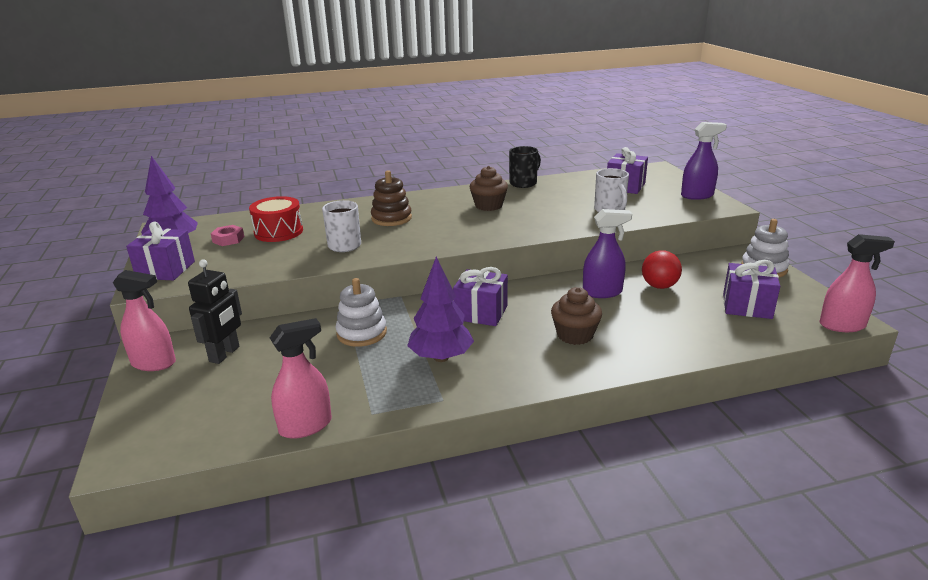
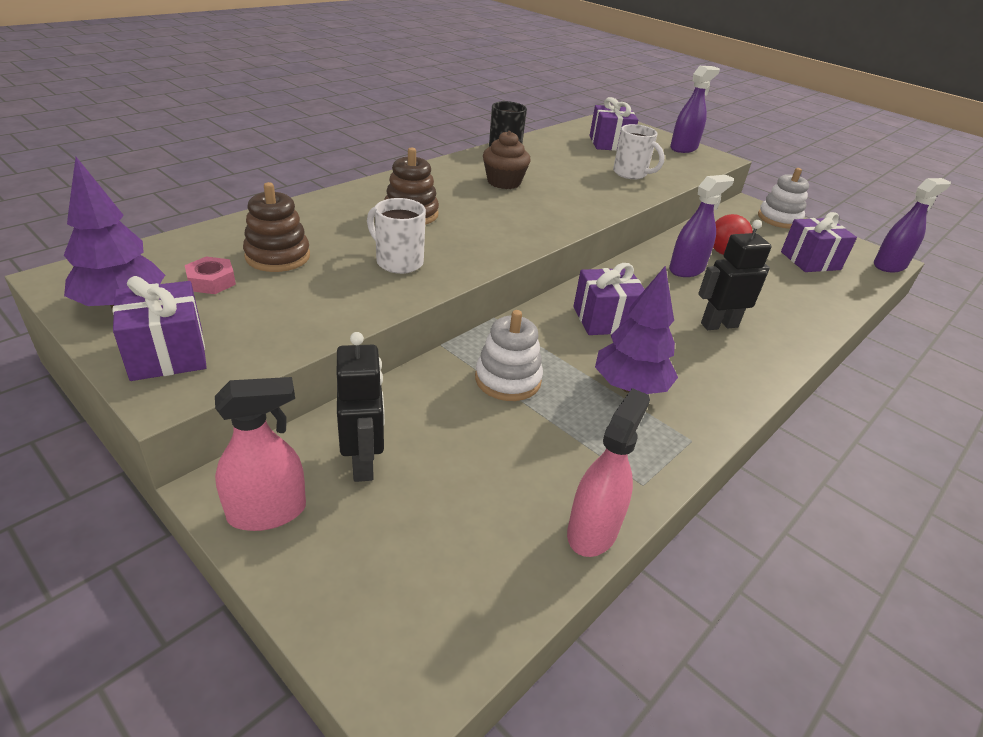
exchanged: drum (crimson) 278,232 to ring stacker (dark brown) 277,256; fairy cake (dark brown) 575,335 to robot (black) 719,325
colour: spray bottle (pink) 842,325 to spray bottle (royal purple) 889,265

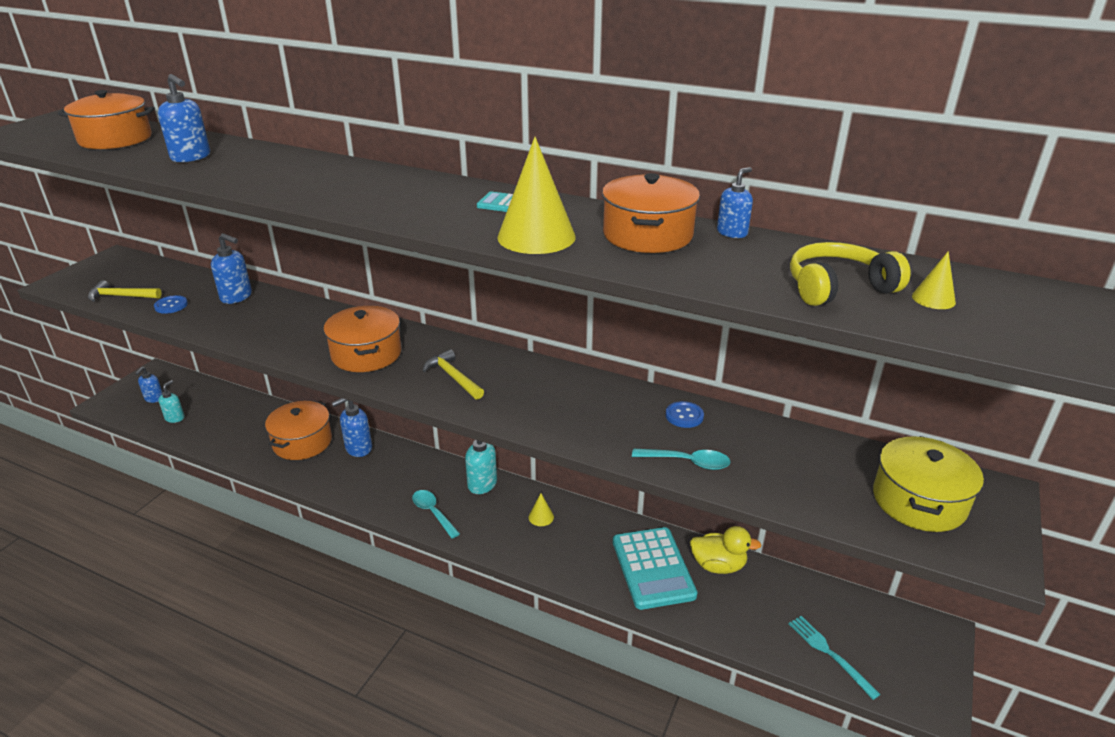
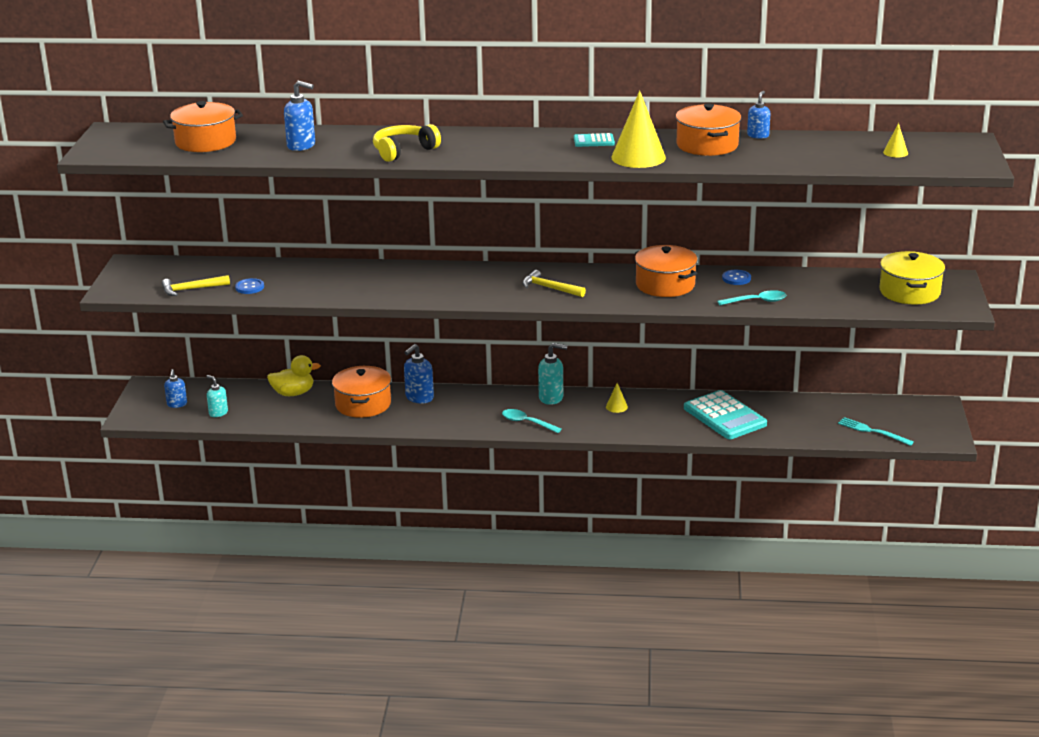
missing: soap pump (blue) 236,297
relocated: headphones (golden) 838,287 to 403,151; cooking pot (bright orange) 366,354 to 665,285; toy duck (golden) 718,565 to 293,393
spun: soap pump (teal) 175,418 = 218,413 45 degrees counterclockwise

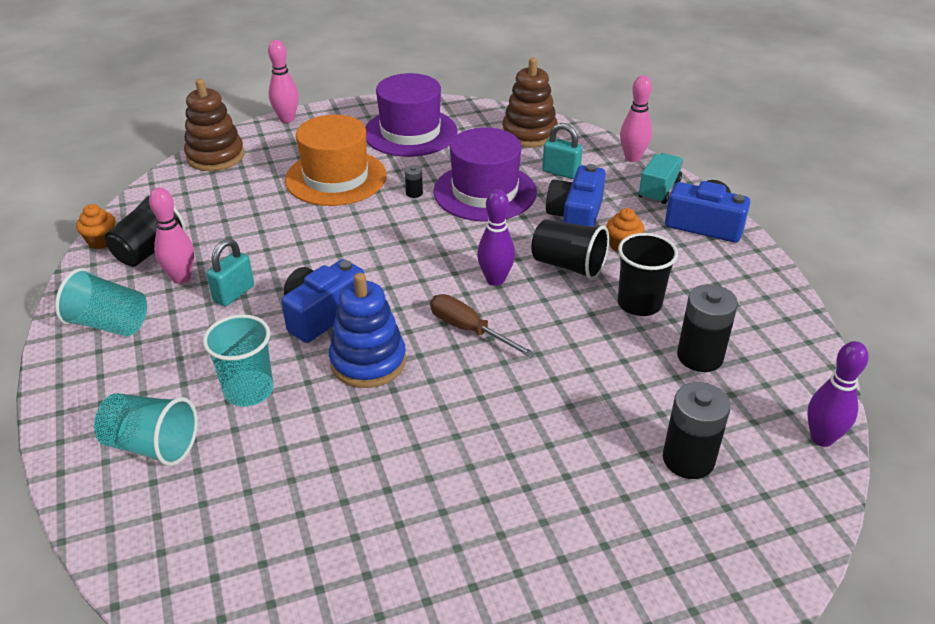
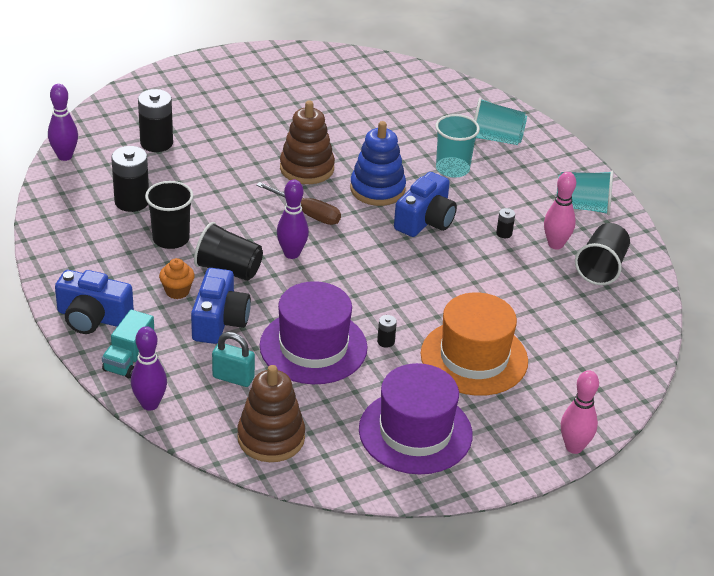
missing: fairy cake (bright orange) 101,241
relocated: ring stacker (dark brown) 215,156 to 307,168
exchanged: lock (teal) 234,293 to power cell (black) 504,233
colour: bowling pin (pink) 632,158 to bowling pin (royal purple) 150,404

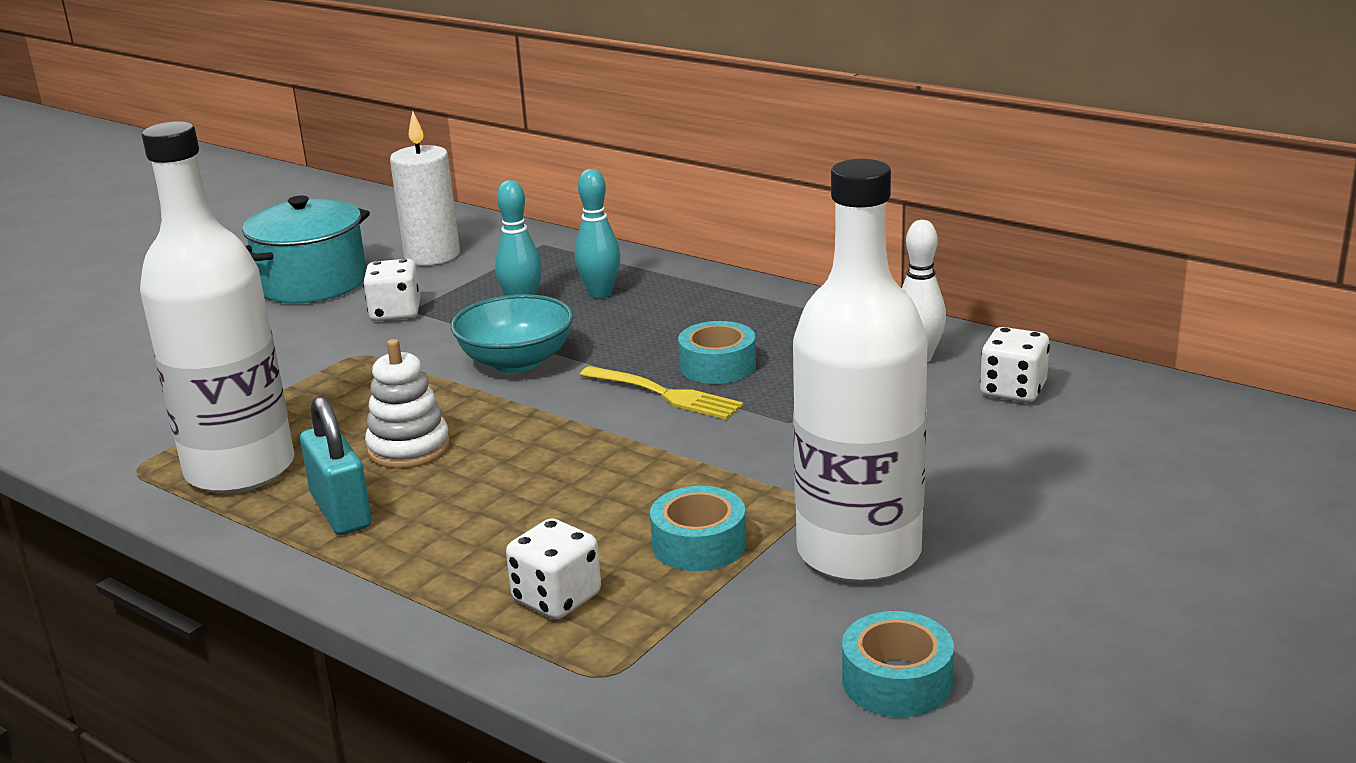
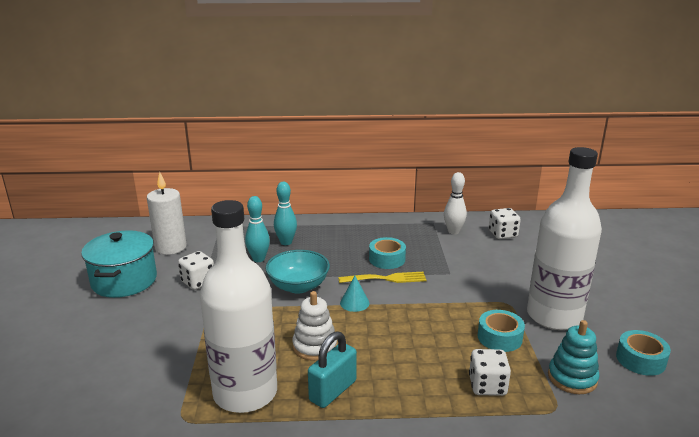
appeared: cone shape (teal) 354,303; ring stacker (teal) 572,378
spun: lock (teal) 341,511 = 333,391 75 degrees counterclockwise

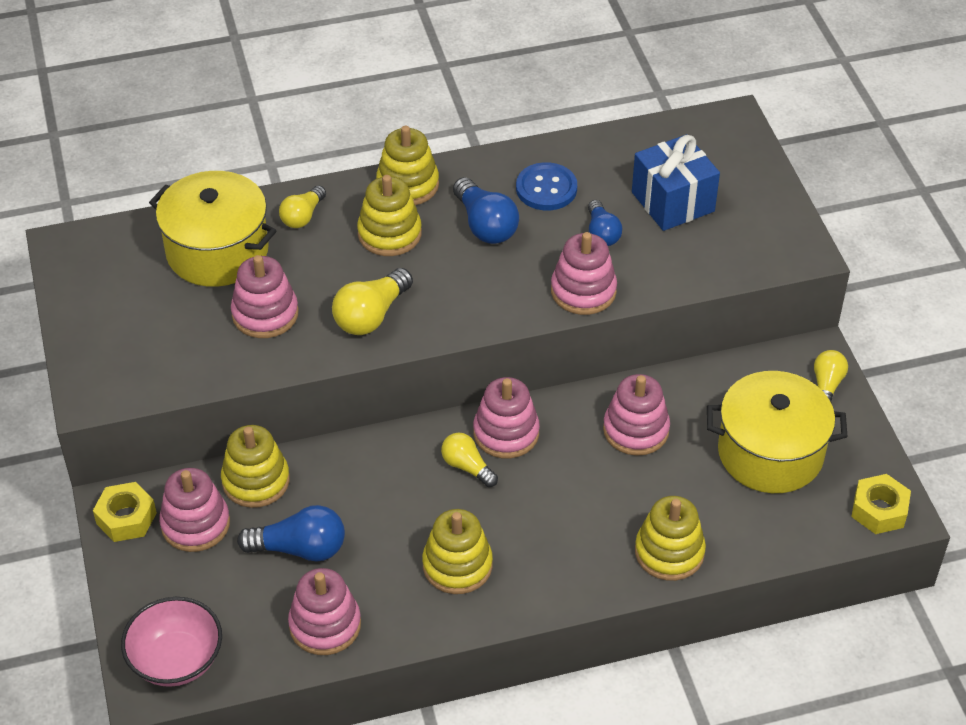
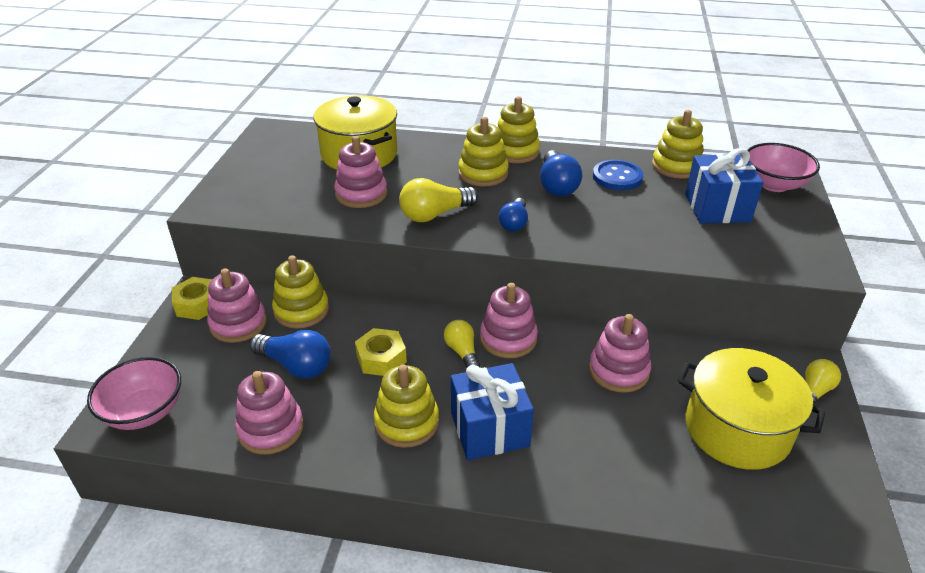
missing: light bulb (golden) 303,216; ring stacker (pink) 583,291
appeared: bowl (pink) 774,184; present (blue) 489,429
relocated: light bulb (blue) 602,233 to 514,223; hex nut (golden) 879,510 to 381,358; ring stacker (golden) 669,552 to 676,166

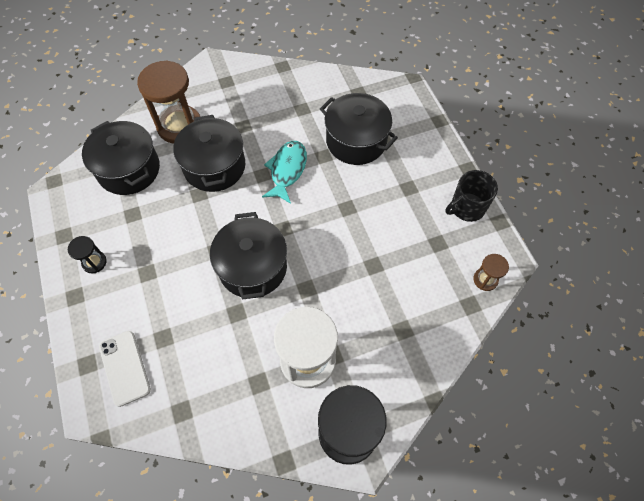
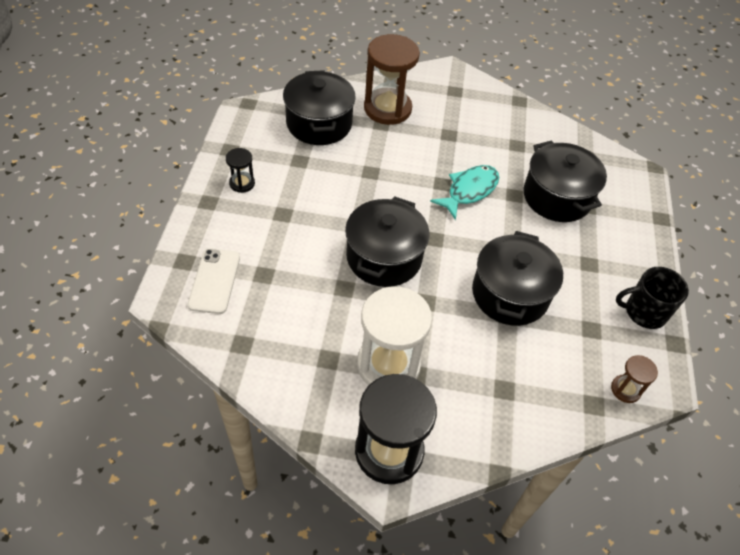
relocated: cooking pot (black) 214,166 to 510,294

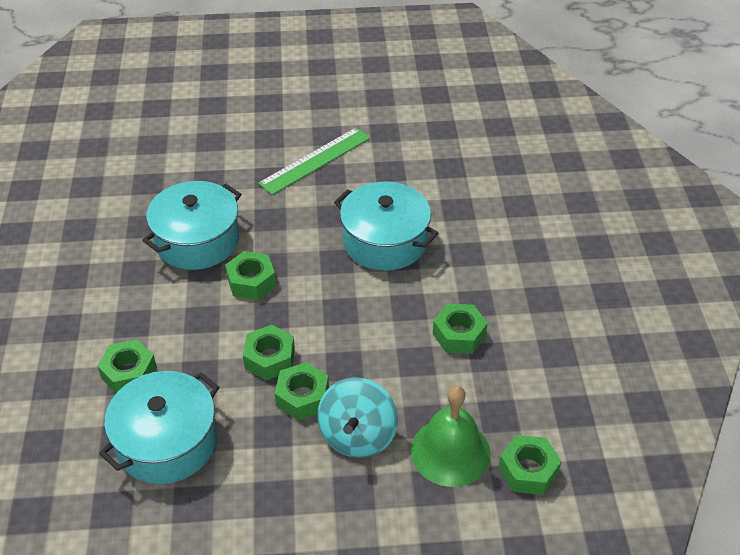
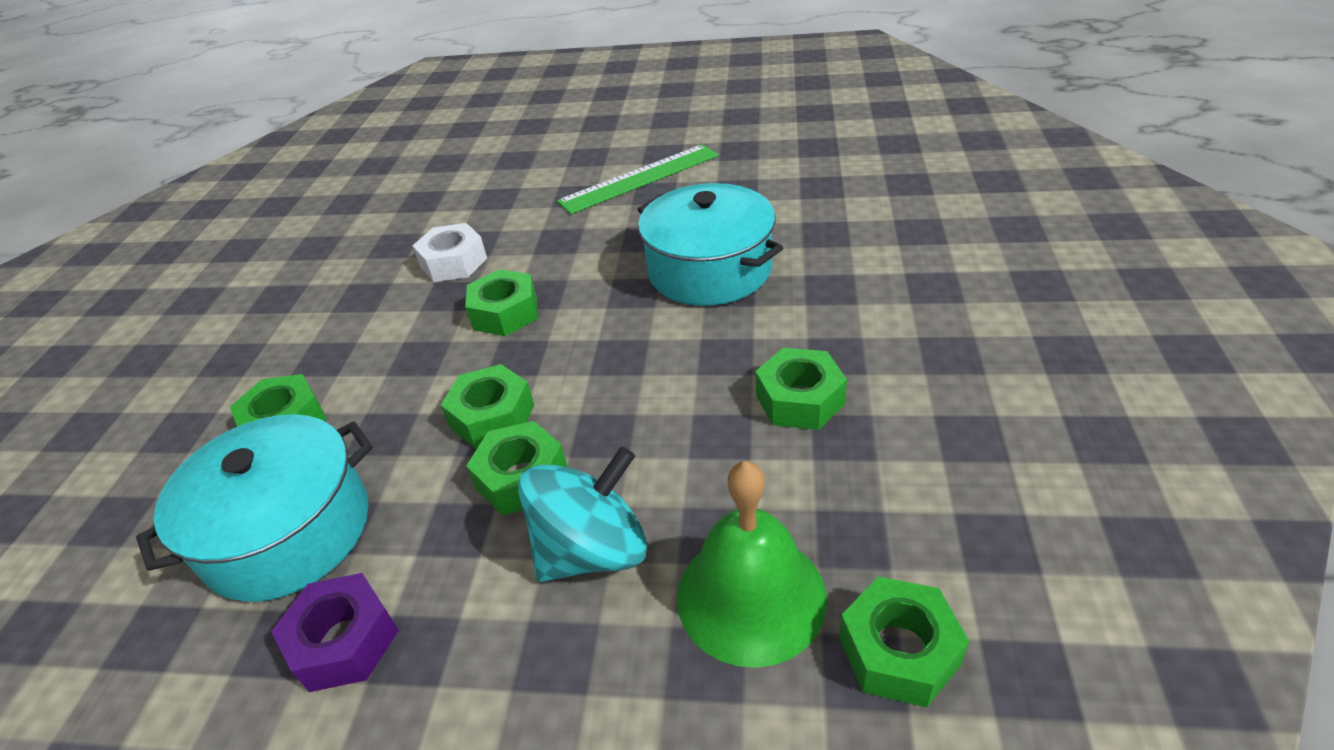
appeared: hex nut (royal purple) 344,641
exchanged: cooking pot (teal) 197,240 to hex nut (white) 454,262
spun: toy top (teal) 357,435 = 592,550 150 degrees counterclockwise

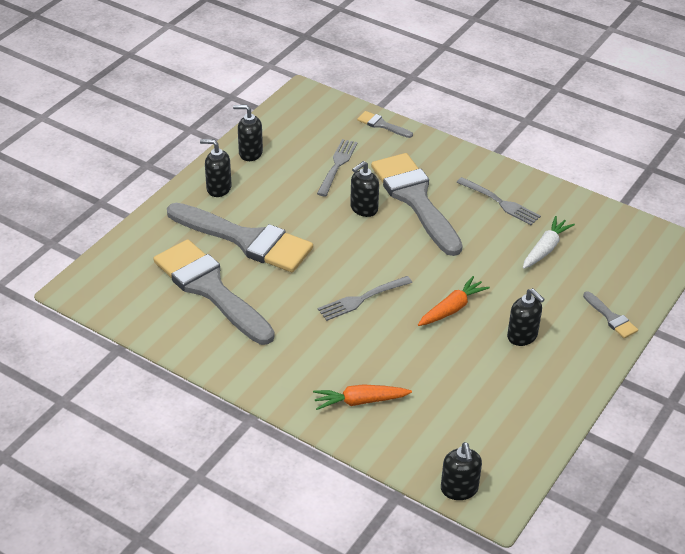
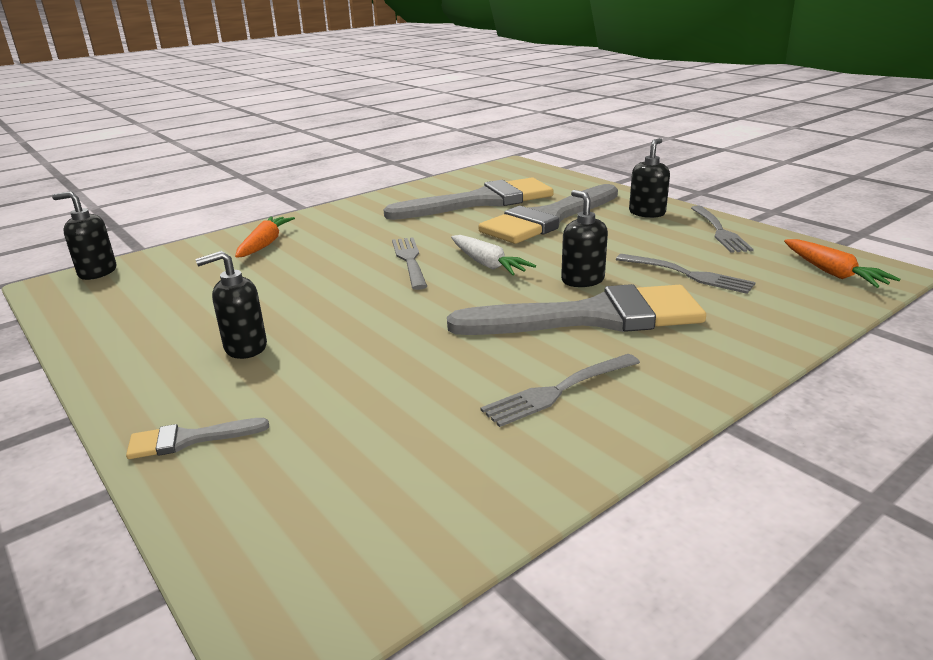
missing: paintbrush (grey) 382,125
relocated: root vegetable (white) 545,249 to 487,264; root vegetable (bright orange) 451,309 to 832,273
exchanged: soap pump (black) 250,153 to fork (grey) 719,231

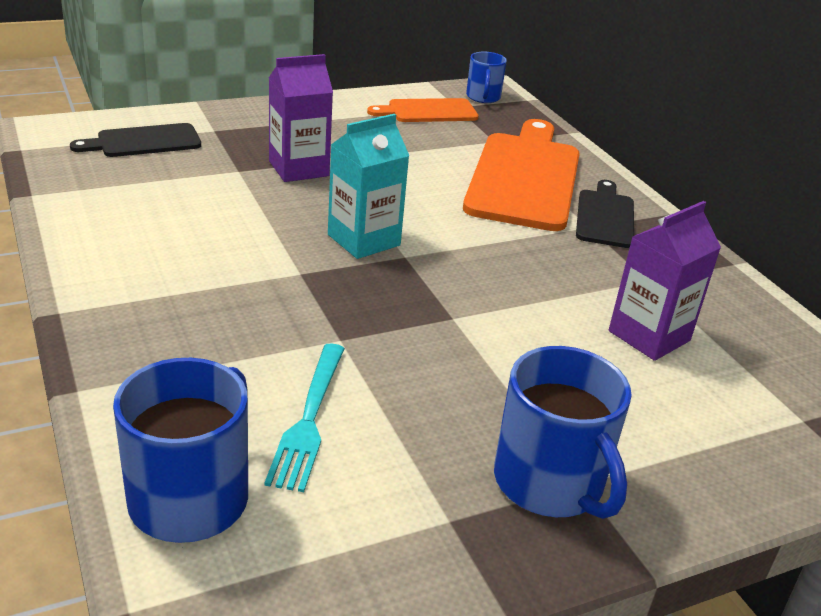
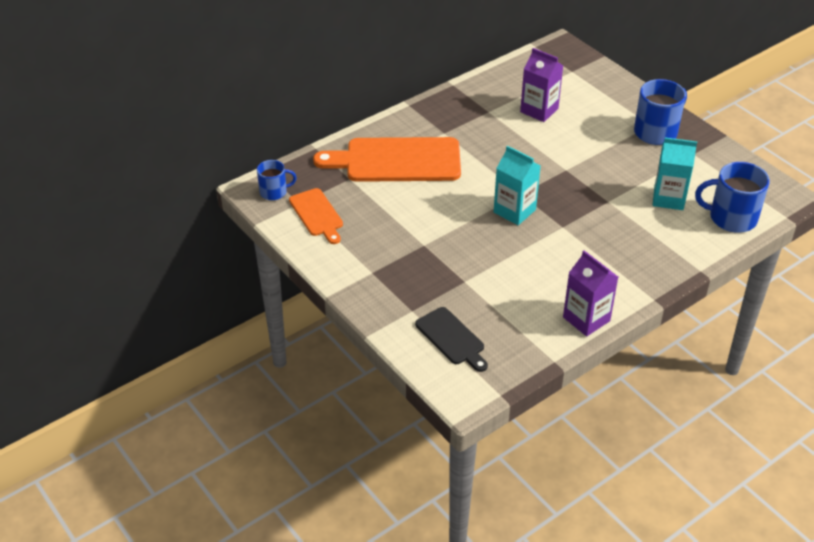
missing: bread board (black) 605,216
relocated: milk carton (royal purple) 298,168 to 586,319
exchanged: fork (teal) 308,420 to milk carton (teal) 668,198

